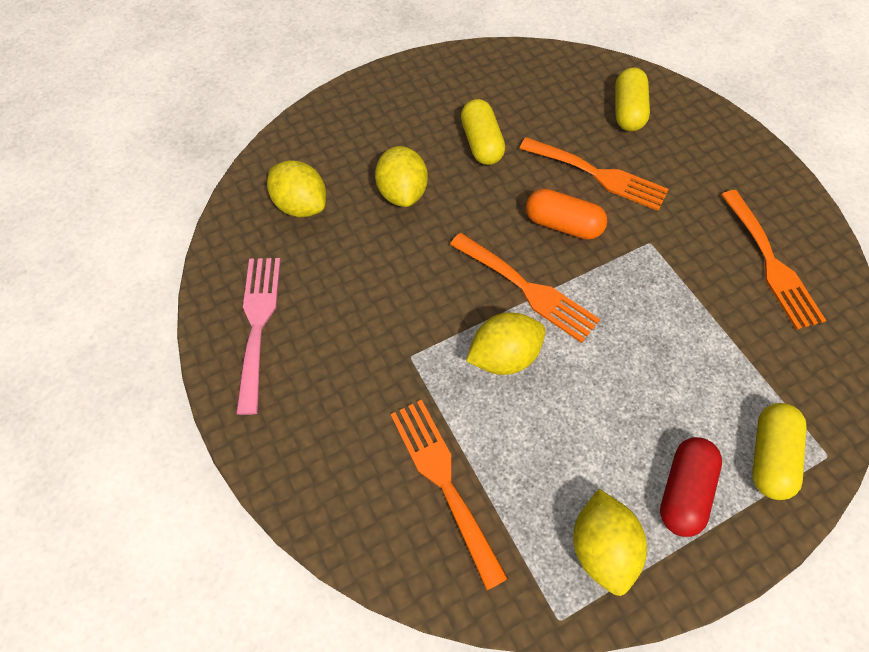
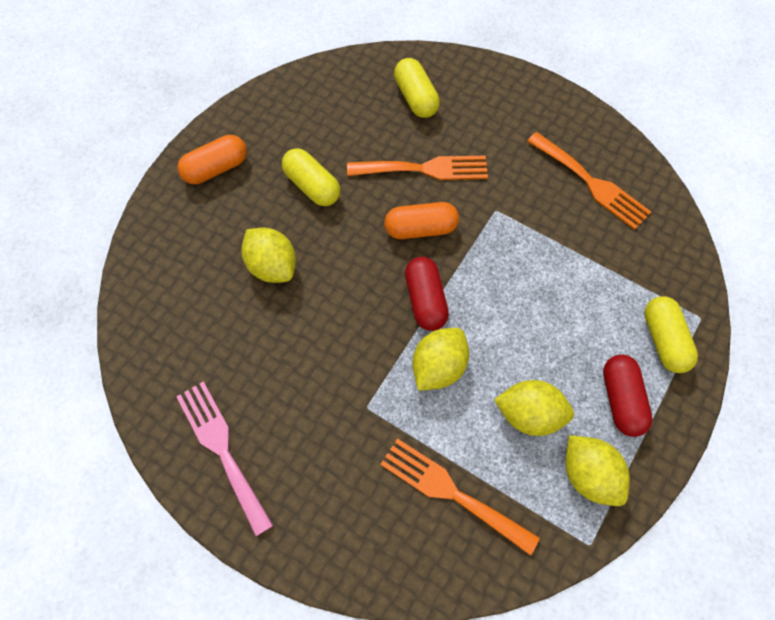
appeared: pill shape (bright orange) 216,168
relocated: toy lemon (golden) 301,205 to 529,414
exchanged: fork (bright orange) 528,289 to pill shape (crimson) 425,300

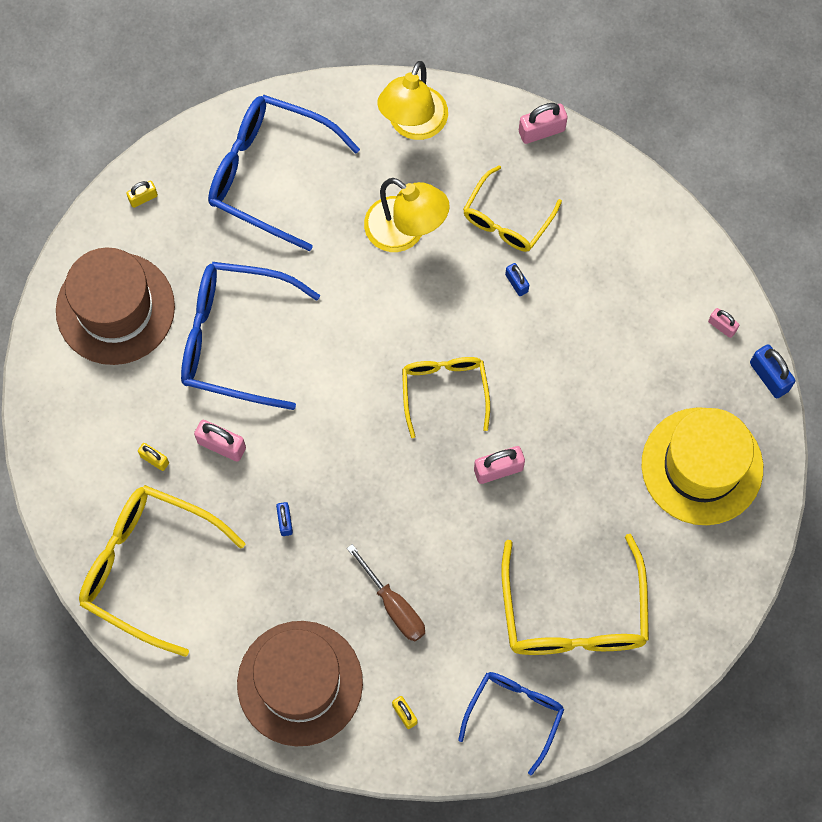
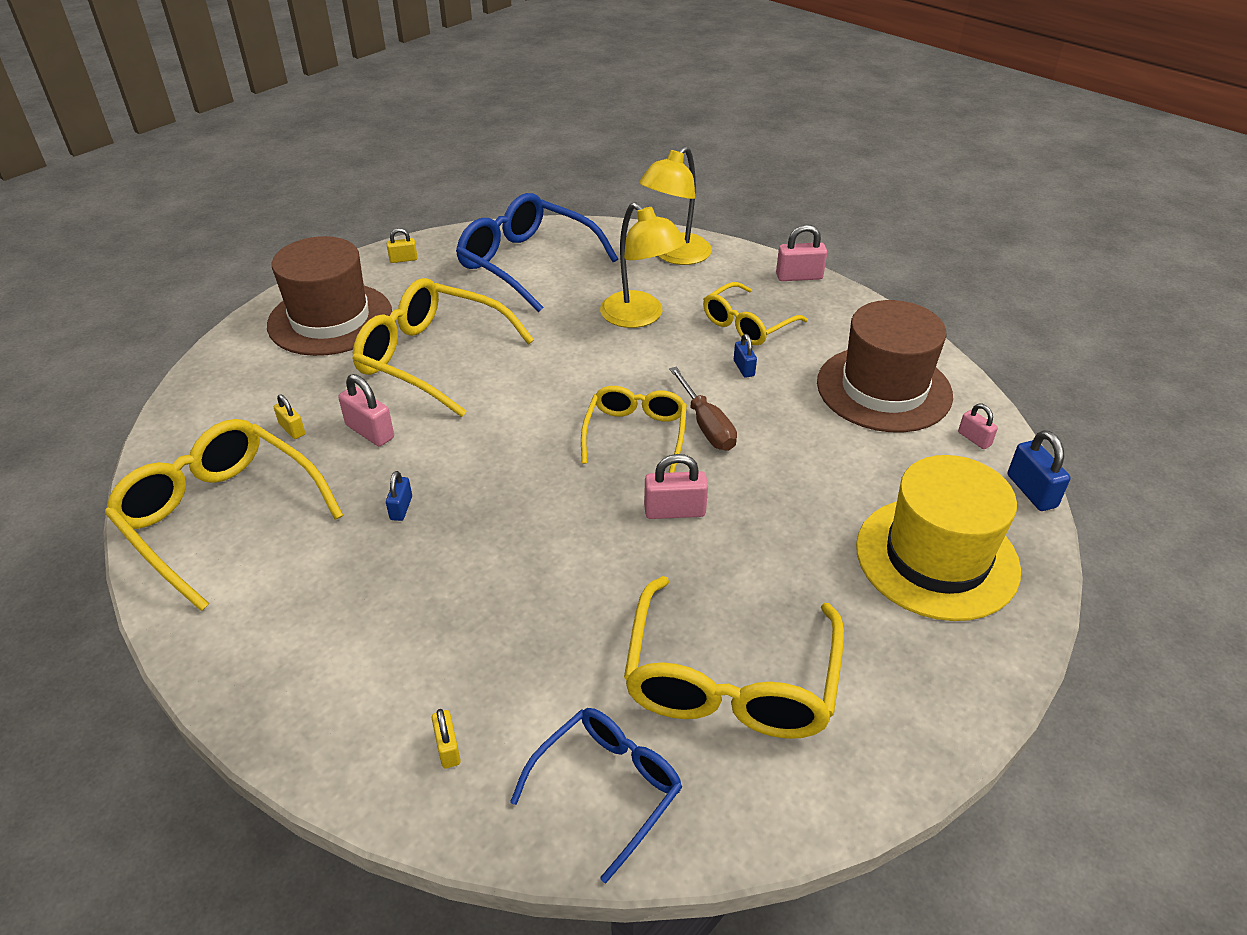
relocated: flat screwdriver (dark brown) 394,605 to 706,425; tall hat (dark brown) 300,683 to 884,389
colour: glasses (blue) 235,339 to glasses (golden) 432,358

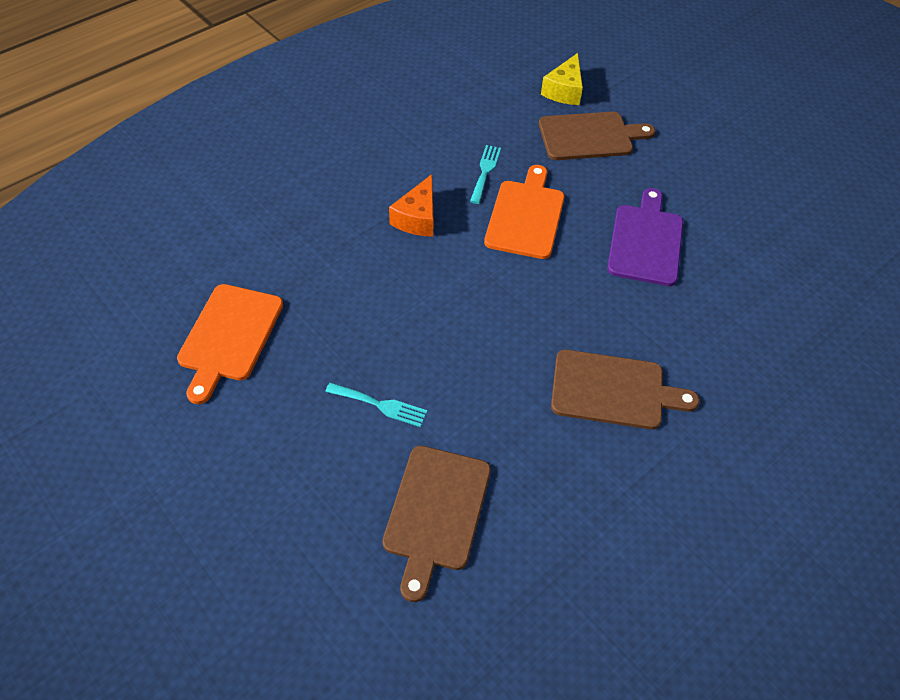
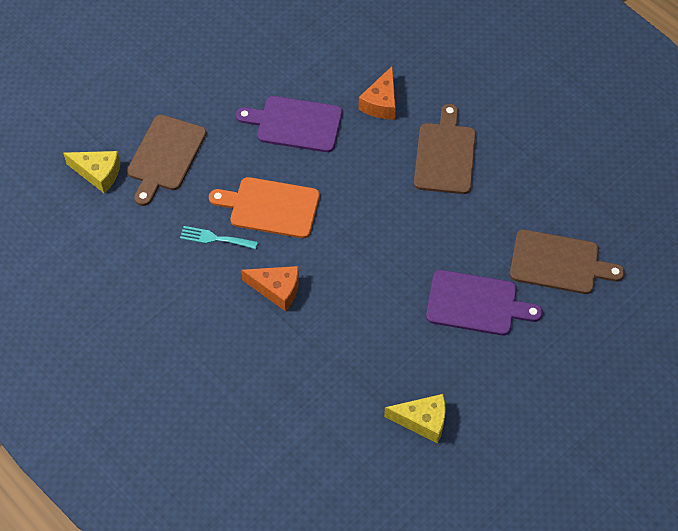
appeared: piece of cheese (bright orange) 381,103
exchanged: bread board (bright orange) 229,336 to piece of cheese (golden) 422,421; fork (teal) 380,405 to bread board (royal purple) 476,303
spun: bread board (dark brown) 589,136 = 165,156 150 degrees counterclockwise

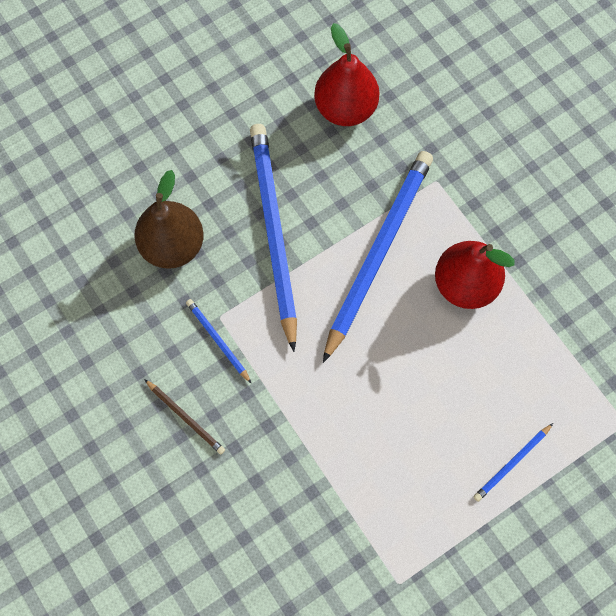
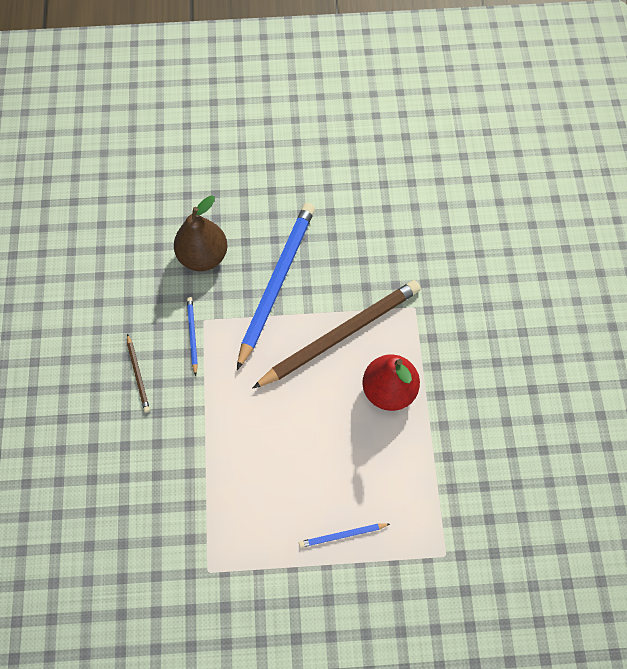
missing: pear (crimson) 345,108
colour: lead pencil (blue) 378,252 to lead pencil (dark brown) 340,334

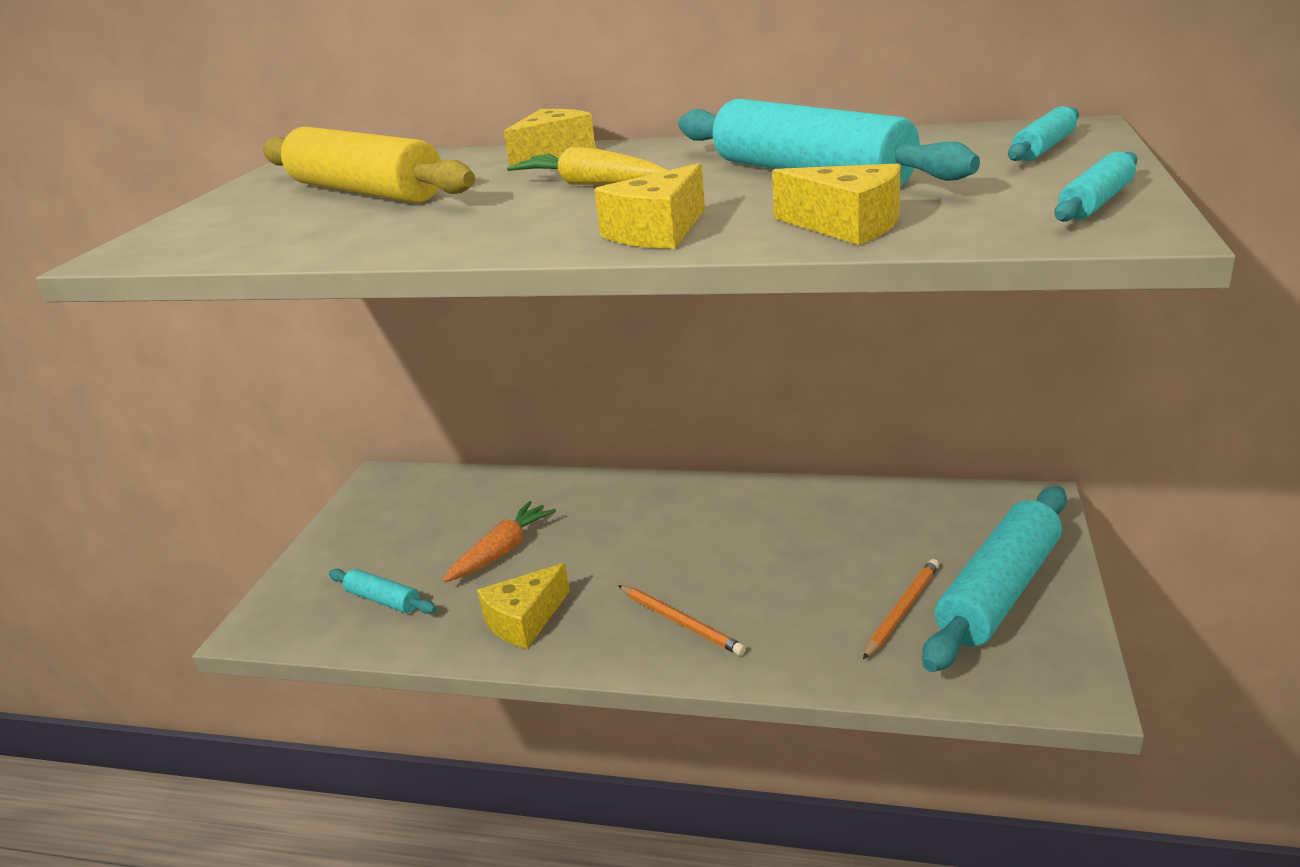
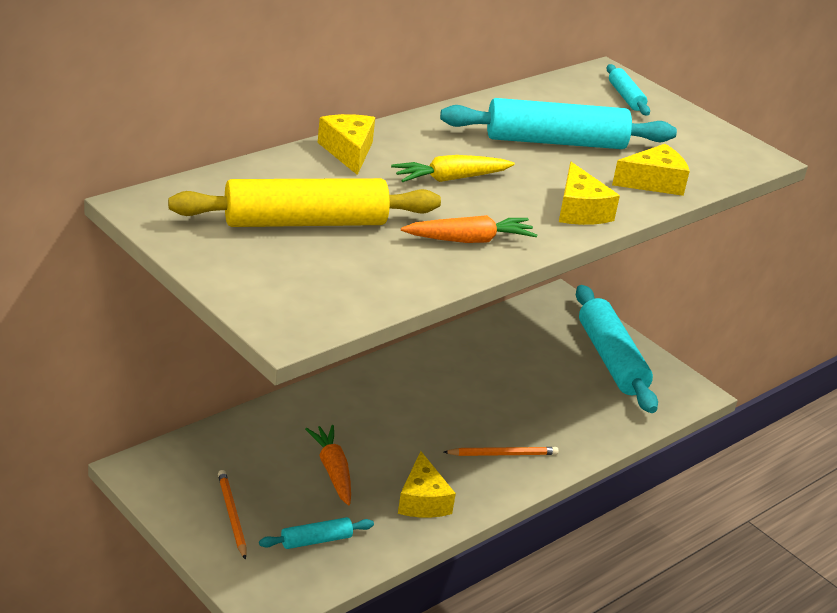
missing: dough roller (teal) 1096,202
appeared: root vegetable (bright orange) 470,240
relocated: lead pencil (bright orange) 902,610 to 231,515

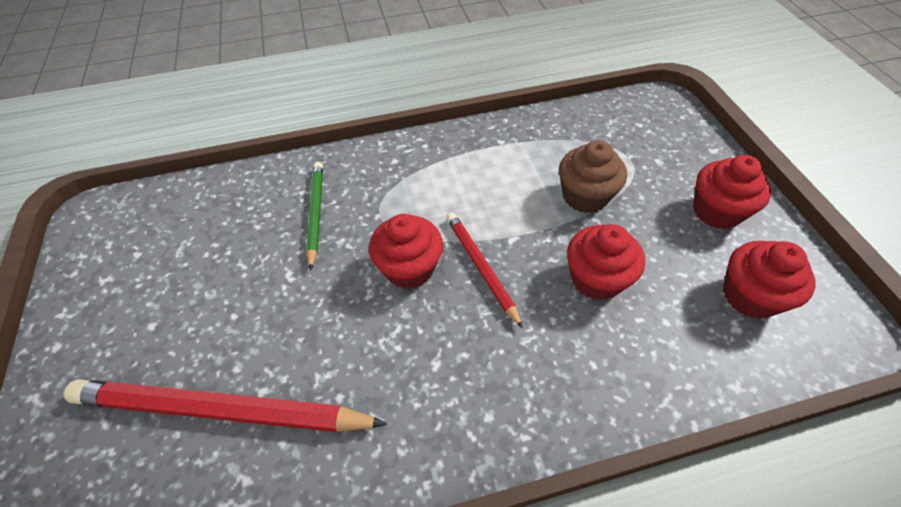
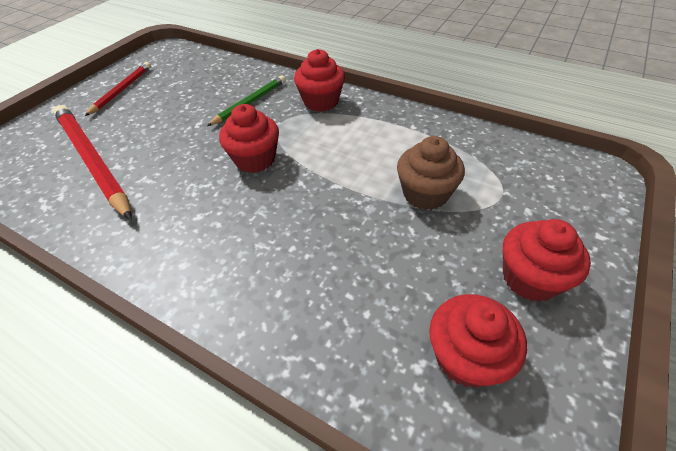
relocated: lead pencil (crimson) 481,267 to 122,90; fairy cake (crimson) 596,279 to 321,102

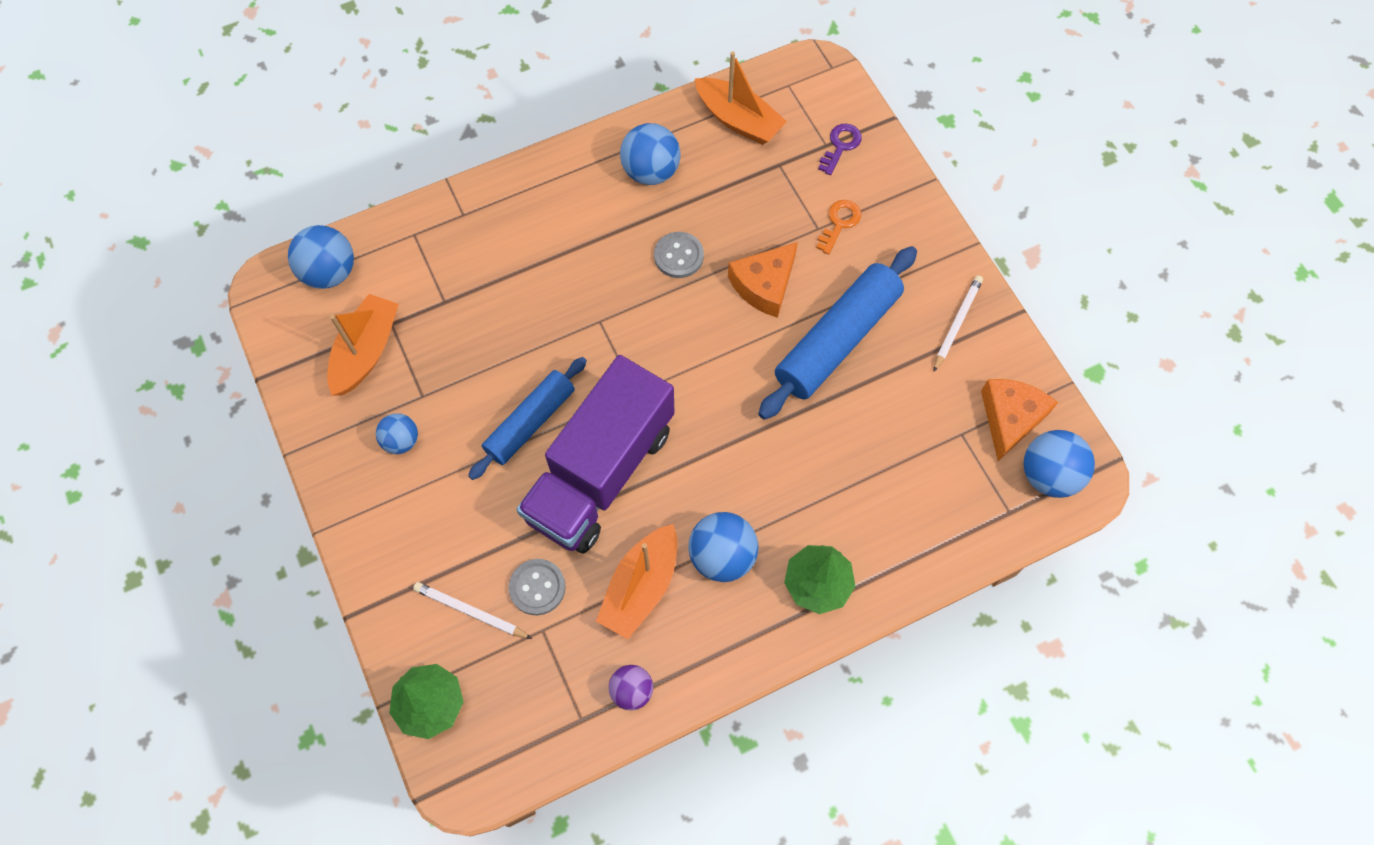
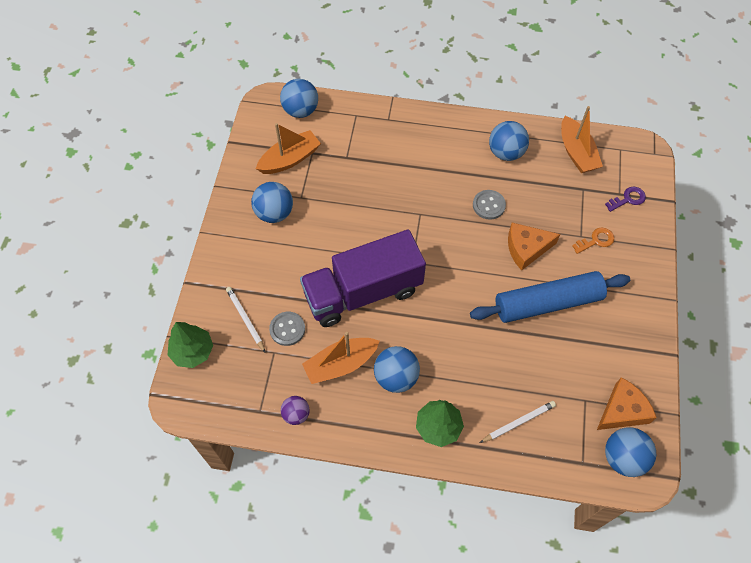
missing: dough roller (blue) 530,422
relocated: lead pencil (white) 957,323 to 518,422
size: ball (blue) 401,441 = 274,213 x1.62

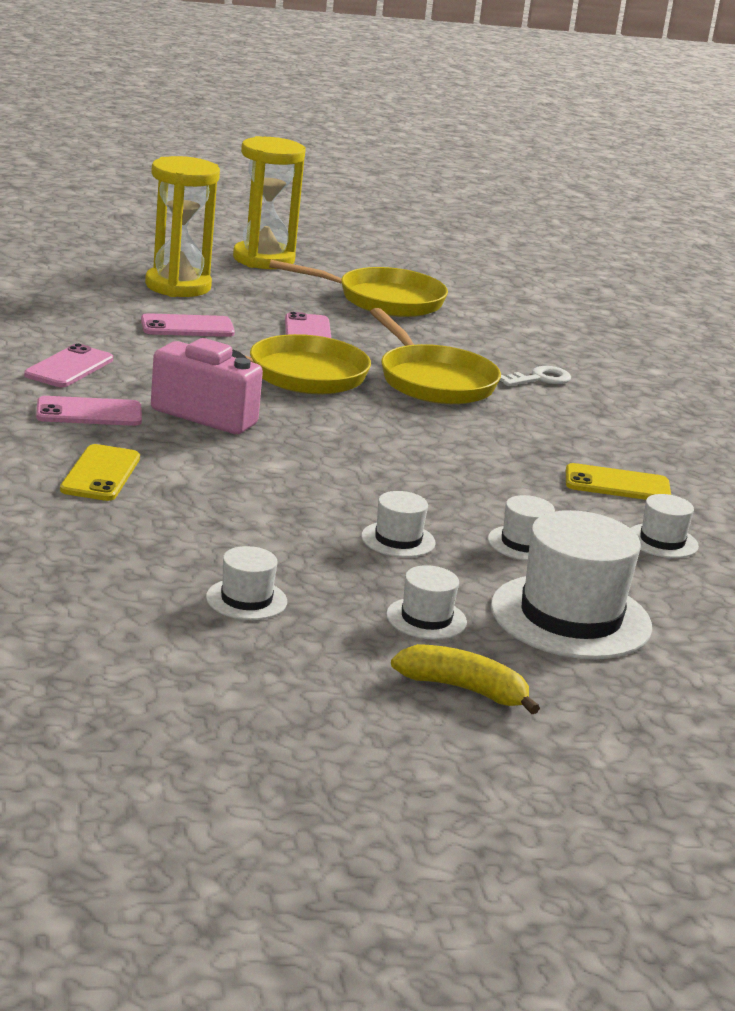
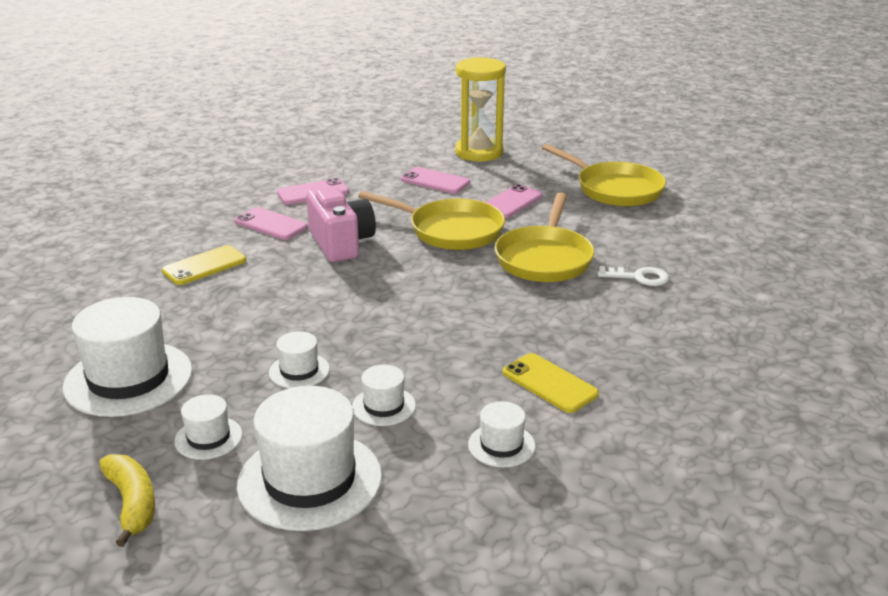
missing: hourglass (golden) 263,259
size: tall hat (white) 246,599 = 128,379 x2.04

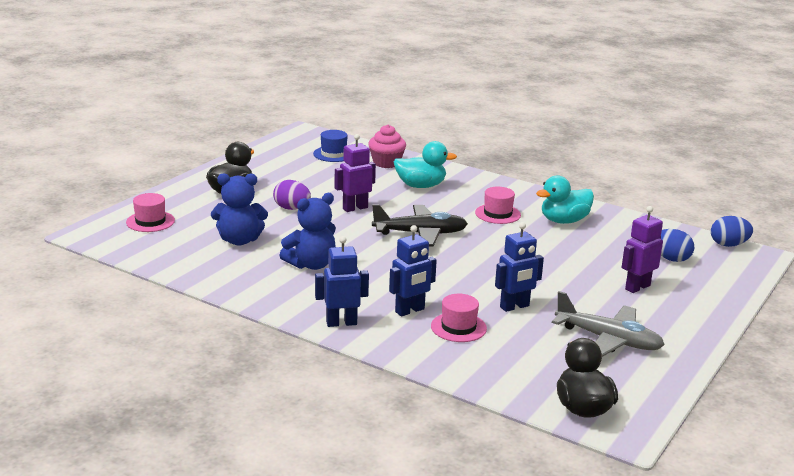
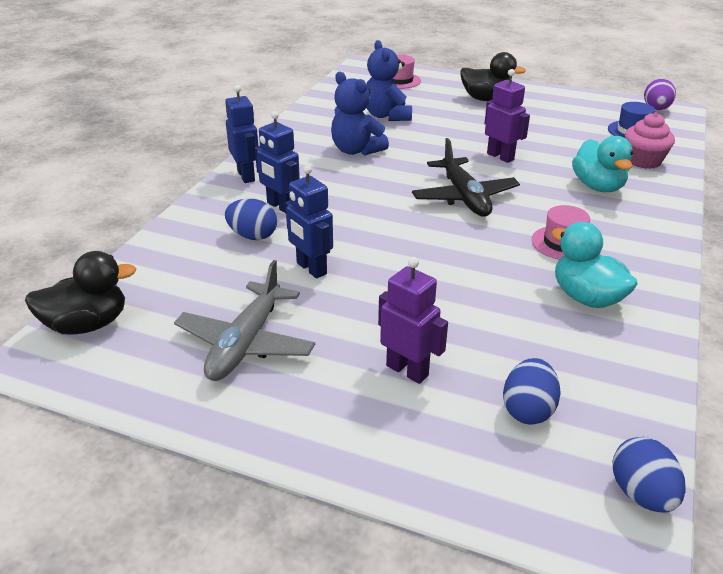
relocated: egg (royal purple) 292,208 to 656,109
exchanged: tall hat (pink) 458,327 to egg (blue) 253,236

